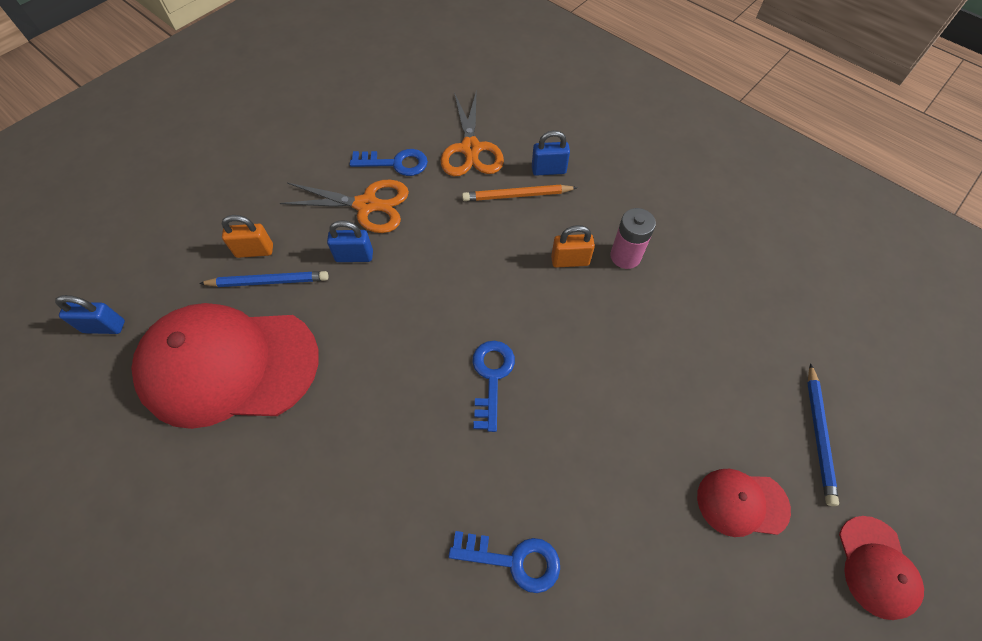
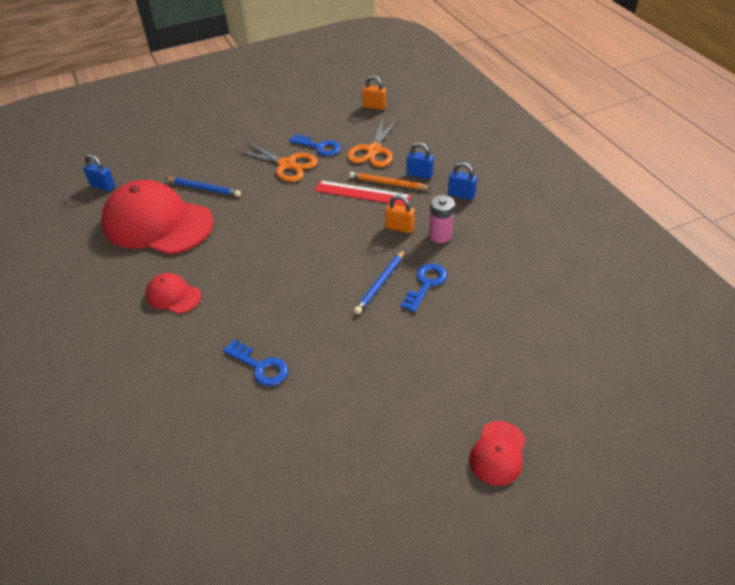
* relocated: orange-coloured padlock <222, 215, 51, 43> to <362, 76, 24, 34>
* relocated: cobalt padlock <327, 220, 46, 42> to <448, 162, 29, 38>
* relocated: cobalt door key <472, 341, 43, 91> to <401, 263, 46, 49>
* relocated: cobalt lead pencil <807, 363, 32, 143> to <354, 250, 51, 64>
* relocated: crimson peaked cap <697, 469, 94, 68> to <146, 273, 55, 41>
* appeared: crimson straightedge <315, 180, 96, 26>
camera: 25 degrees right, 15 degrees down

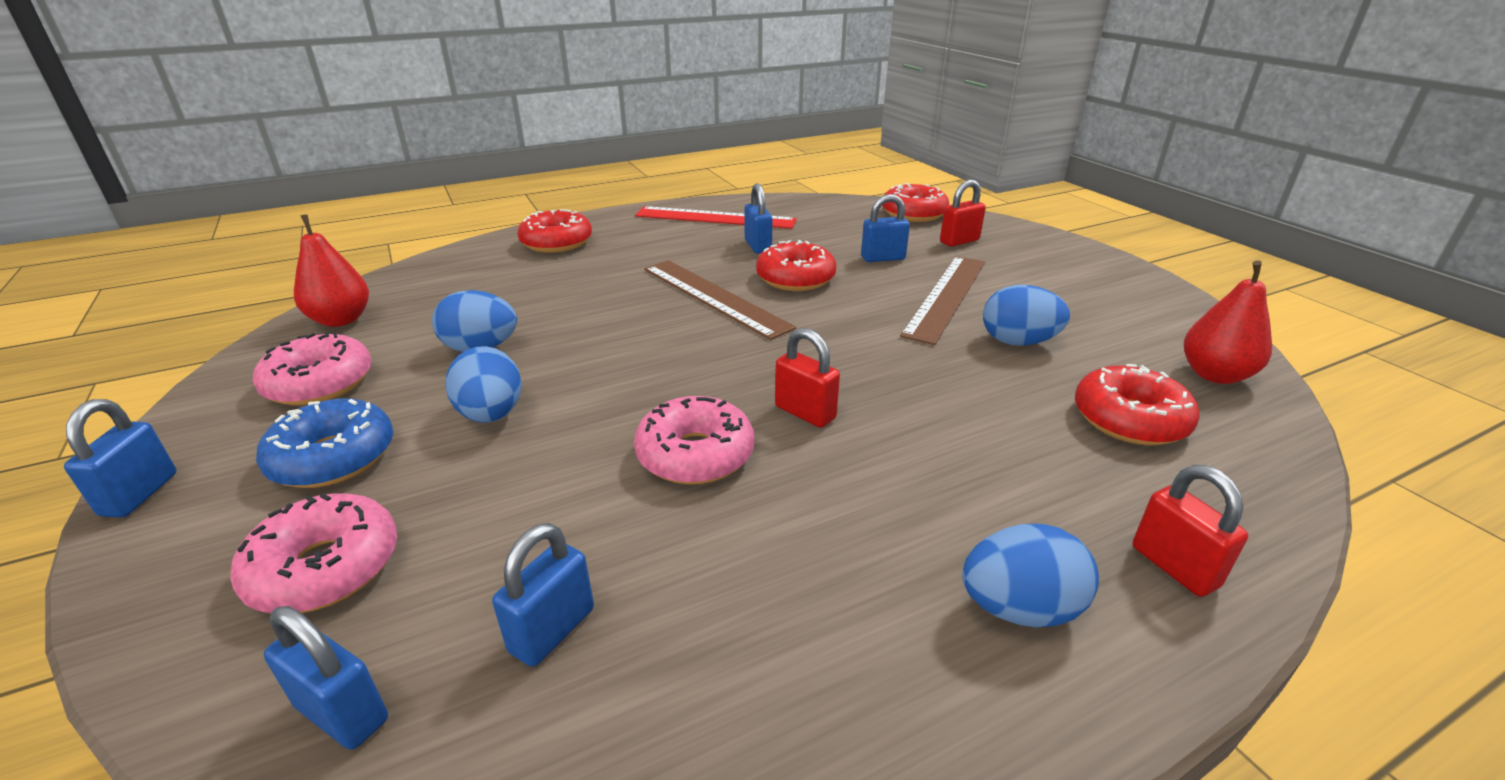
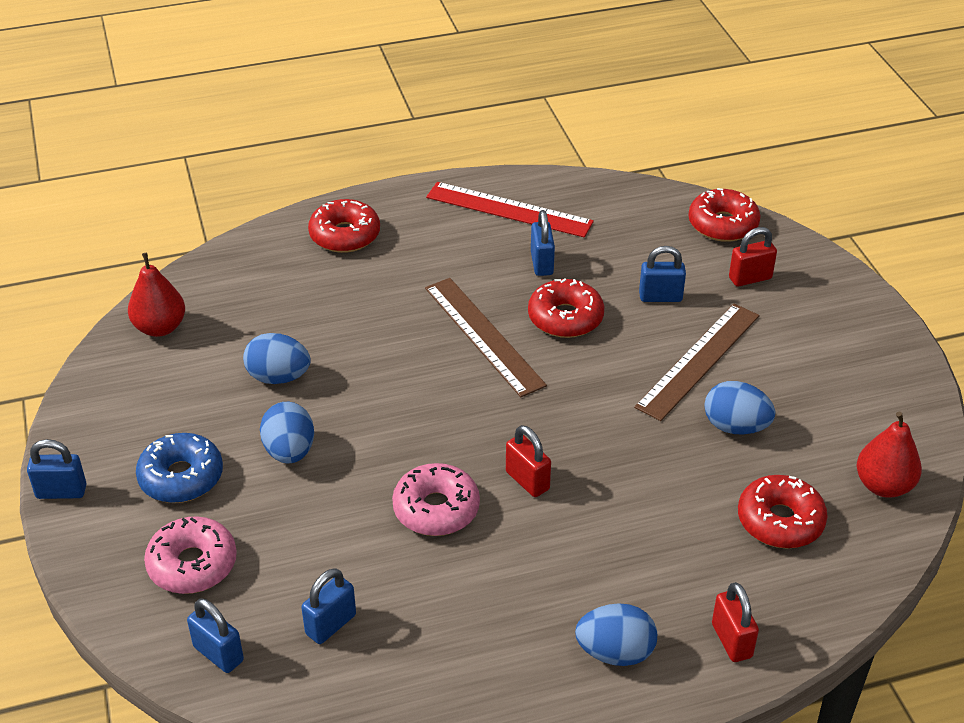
* missing: pink glazed donut <253, 332, 119, 73>
* spun: cobalt padlock <64, 399, 112, 118> = <27, 439, 60, 60> 75 degrees clockwise
camera: 10 degrees right, 10 degrees up

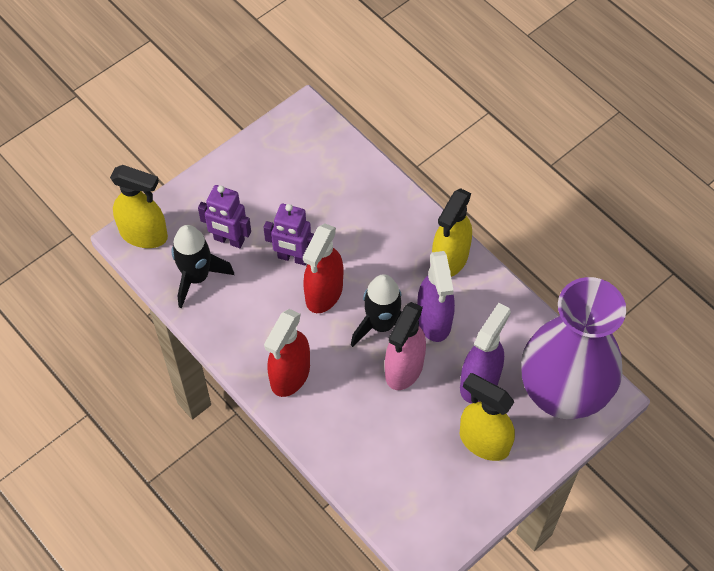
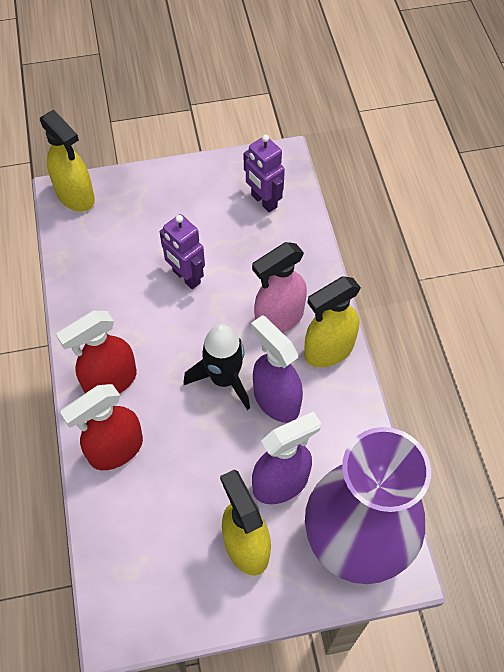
* relocated: violet robot <198, 185, 53, 63> to <244, 134, 41, 78>
* relocated: crimson sprayer <303, 223, 40, 90> to <60, 384, 83, 86>
* missing: ebony rocket <172, 225, 62, 83>
* spun: violet sprayer <417, 251, 38, 91> = <251, 315, 52, 108> 120 degrees clockwise
* relocated: pink sprayer <385, 302, 41, 88> to <252, 242, 55, 91>
camera: 30 degrees right, 0 degrees up

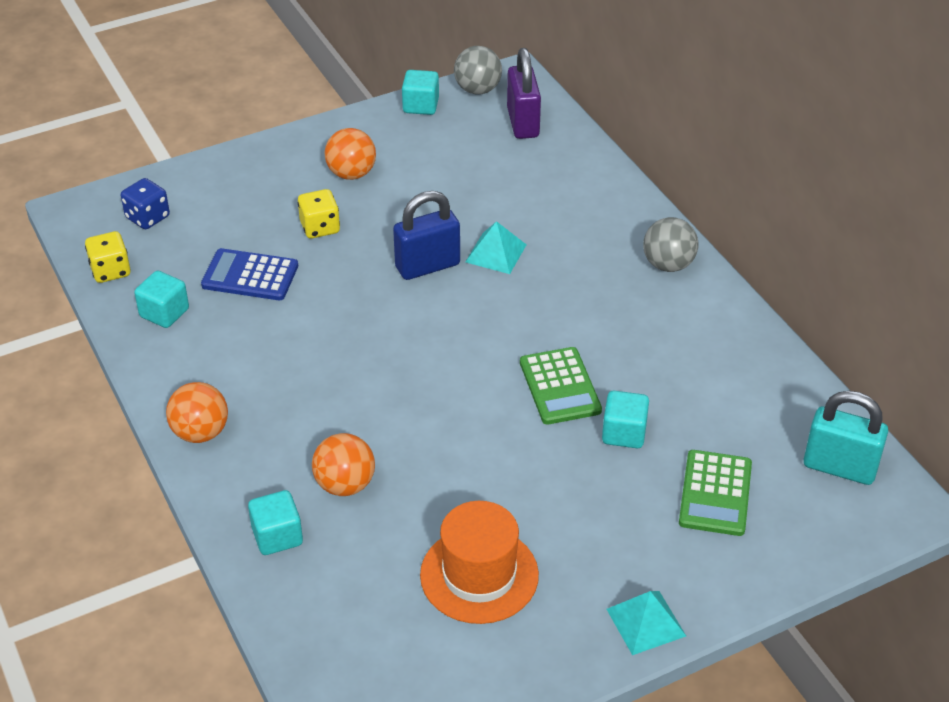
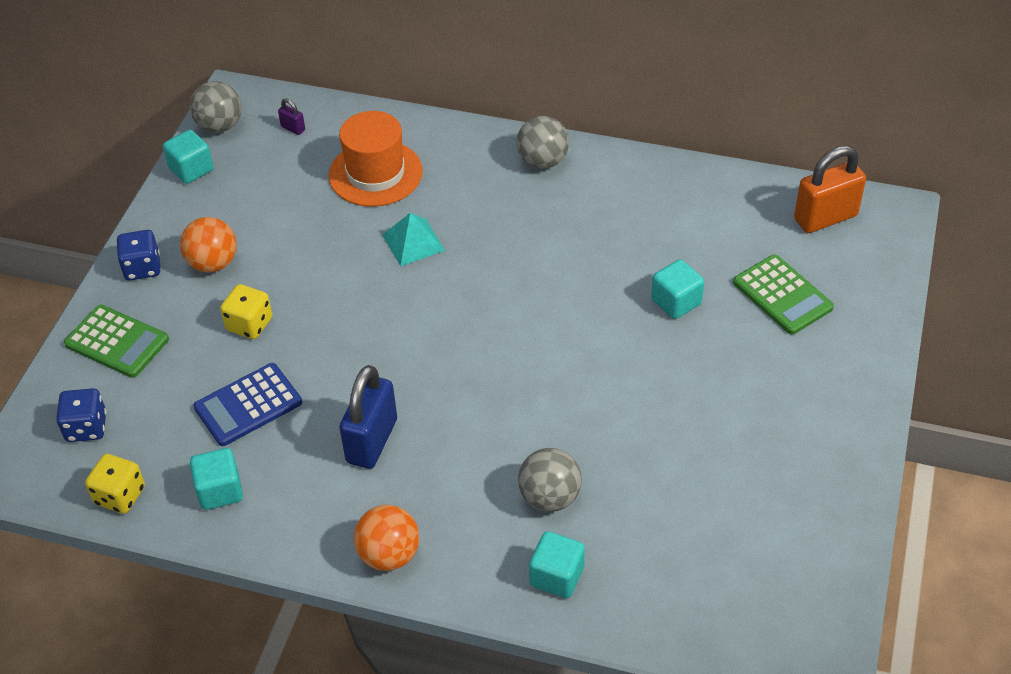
* size: violet padlock <507, 48, 34, 91> = <278, 98, 27, 37> x0.43
* relocated: cobalt padlock <393, 191, 67, 89> to <339, 365, 58, 104>
* relocated: leaf-green pocket calculator <520, 347, 82, 78> to <64, 305, 105, 73>
* colour: teal padlock <804, 391, 84, 94> to orange-coloured padlock <794, 146, 72, 87>
* colour: orange-coloured sphere <312, 433, 63, 63> to gray sphere <518, 448, 64, 64>
* relocated: orange-coloured hat <420, 501, 119, 123> to <329, 111, 94, 96>
* missing: teal pyramid shape <607, 591, 79, 64>
* appeared: cobalt dice <116, 230, 44, 51>
camera: 45 degrees left, 5 degrees up

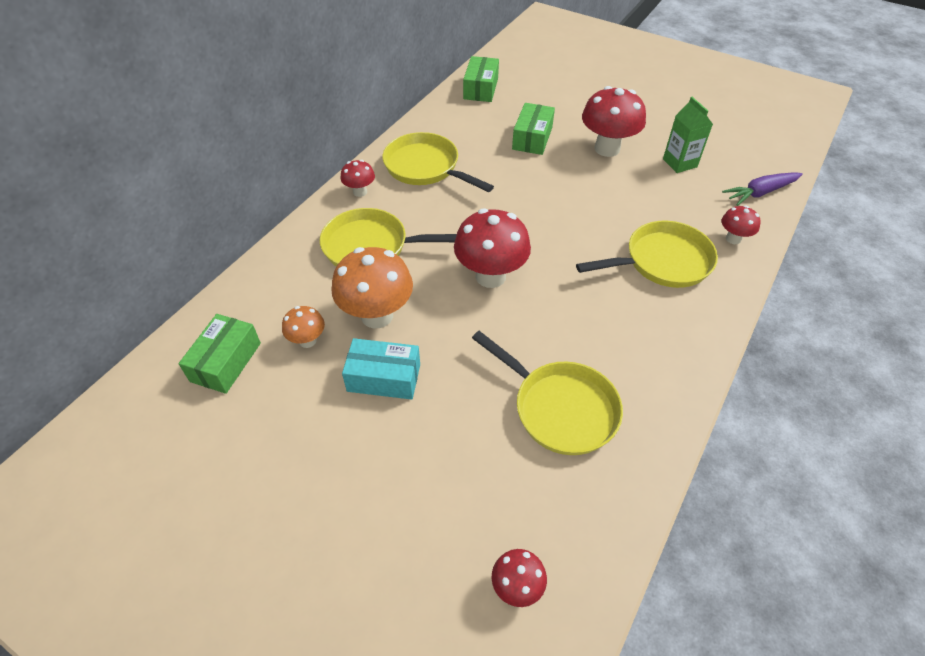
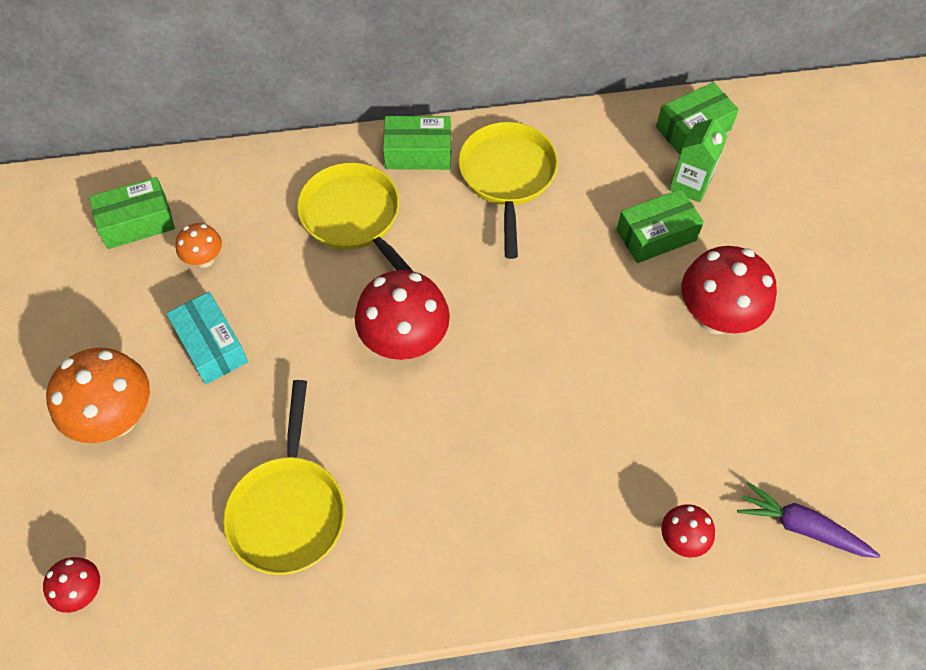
* relocated: leaf-green juice carton <663, 97, 50, 76> to <669, 114, 58, 88>
* exchanged: crimson mushroom <341, 160, 34, 37> to leaf-green parcel <383, 116, 68, 54>
* missing: yellow pan <576, 221, 142, 67>
* relocated: orange-coloured mushroom <331, 247, 82, 81> to <46, 348, 104, 95>
camera: 50 degrees right, 10 degrees up

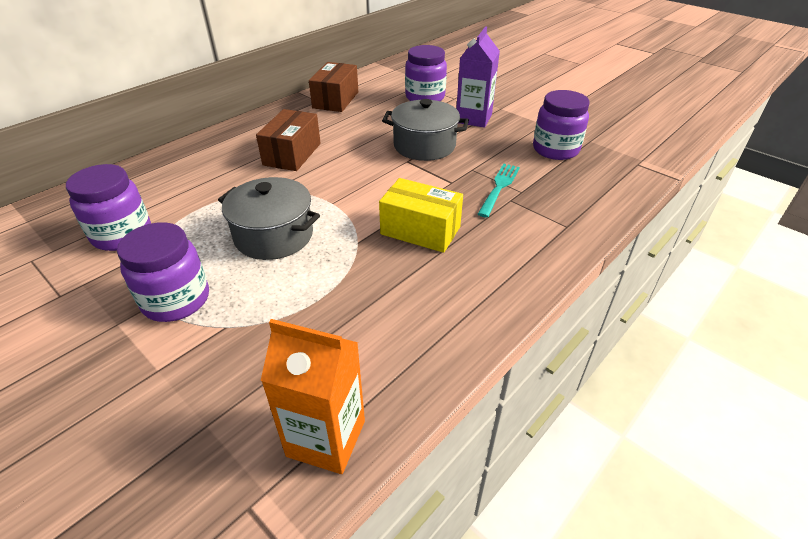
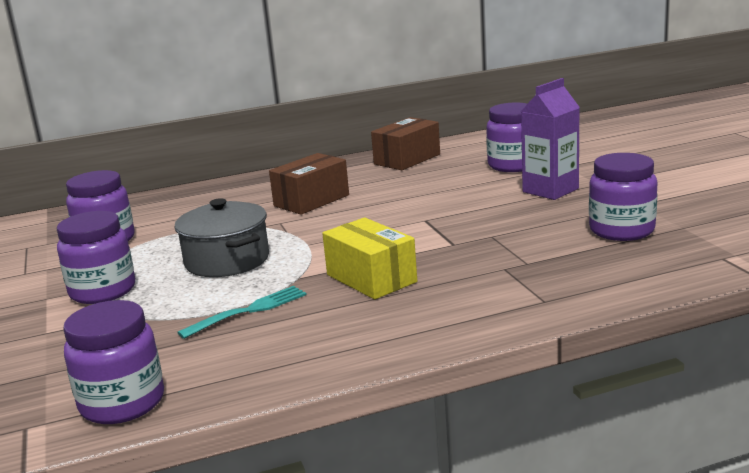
* missing: gray cooking pot <382, 99, 87, 62>
* relocated: teal table fork <478, 164, 42, 54> to <177, 286, 130, 53>
* exchanged: orange-coloured juice carton <261, 319, 104, 155> to violet jam jar <63, 300, 101, 124>
camera: 30 degrees right, 20 degrees down

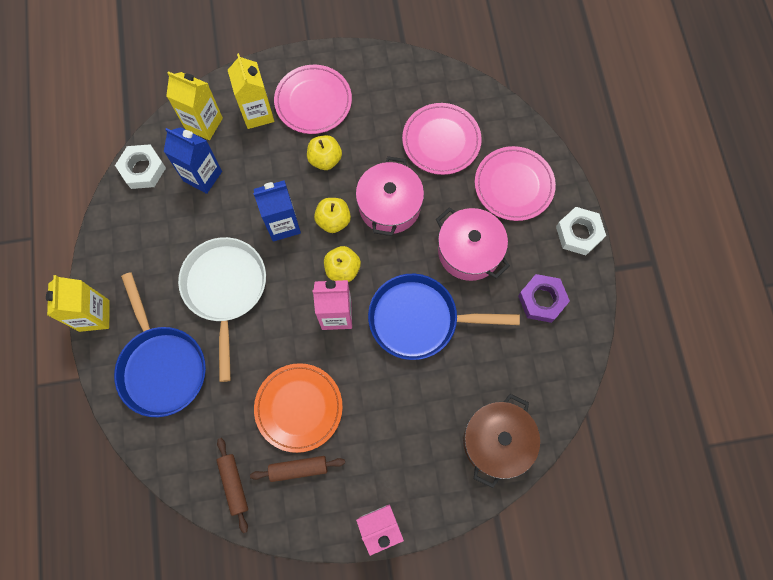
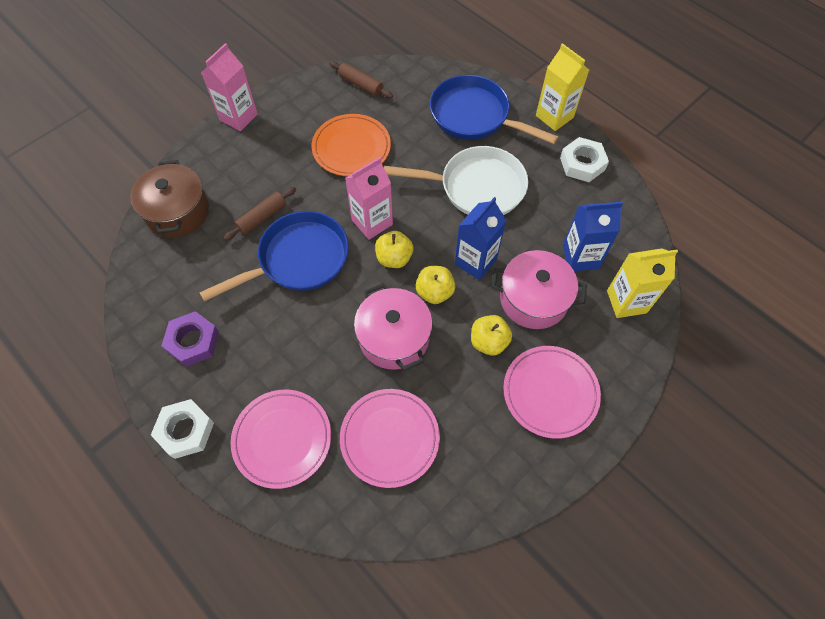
* missing: yellow juice carton <228, 53, 46, 76>
* relocated: pure white hex nut <115, 144, 51, 45> to <560, 137, 49, 45>
* relocated: pink cooking pot <436, 207, 74, 74> to <491, 250, 96, 79>
* spun: pure white pan <178, 237, 88, 145> = <384, 146, 144, 69> 45 degrees counterclockwise
* relocated: brown pastry roller <250, 456, 95, 26> to <224, 187, 72, 53>
camera: 145 degrees right, 10 degrees down

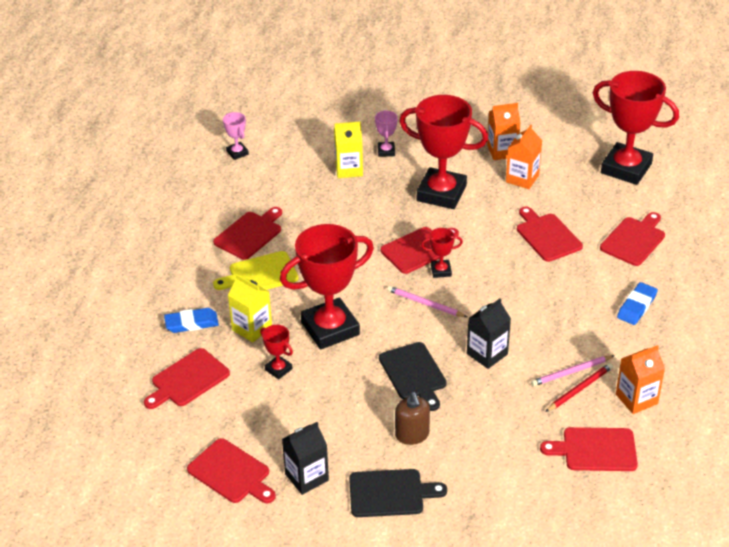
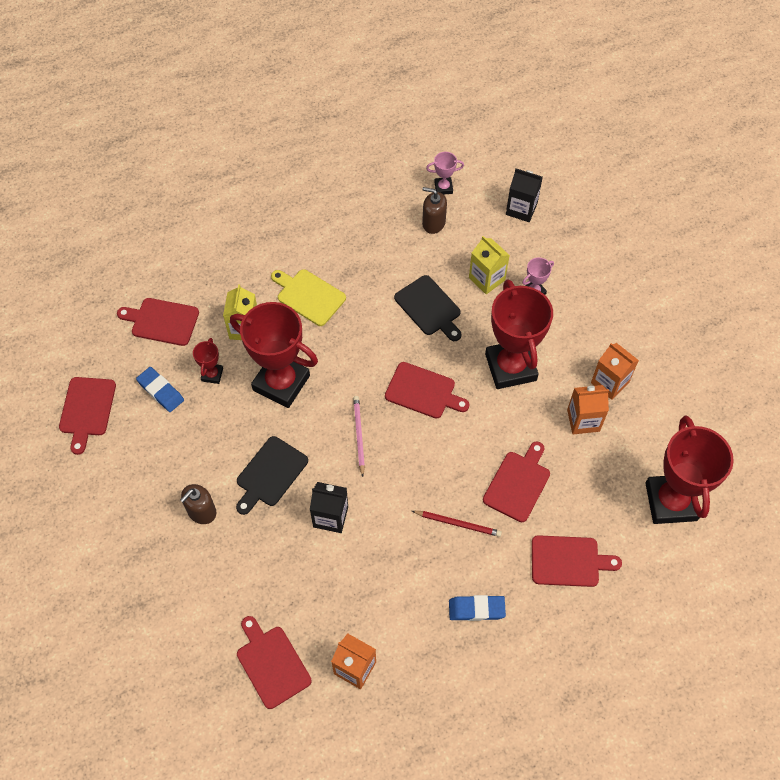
* spun: pink award cup <223, 112, 26, 48> = <426, 152, 38, 43> 60 degrees clockwise
* missing: crimson cutting board <213, 207, 69, 53>
* missing: crimson award cup <421, 228, 42, 50>
* relocated: cobalt pencil eraser <164, 308, 55, 25> to <136, 367, 48, 45>
* missing: pink lead pencil <531, 355, 84, 31>
* relocated: crimson lead pencil <545, 363, 68, 49> to <412, 511, 90, 26>
* relocated: ebony juice carton <282, 422, 47, 73> to <506, 169, 37, 53>
* relocated: ebony cutting board <349, 469, 98, 48> to <394, 275, 68, 66>
* appeared: brown soap dispenser <422, 187, 25, 47>
camera: 55 degrees right, 20 degrees up

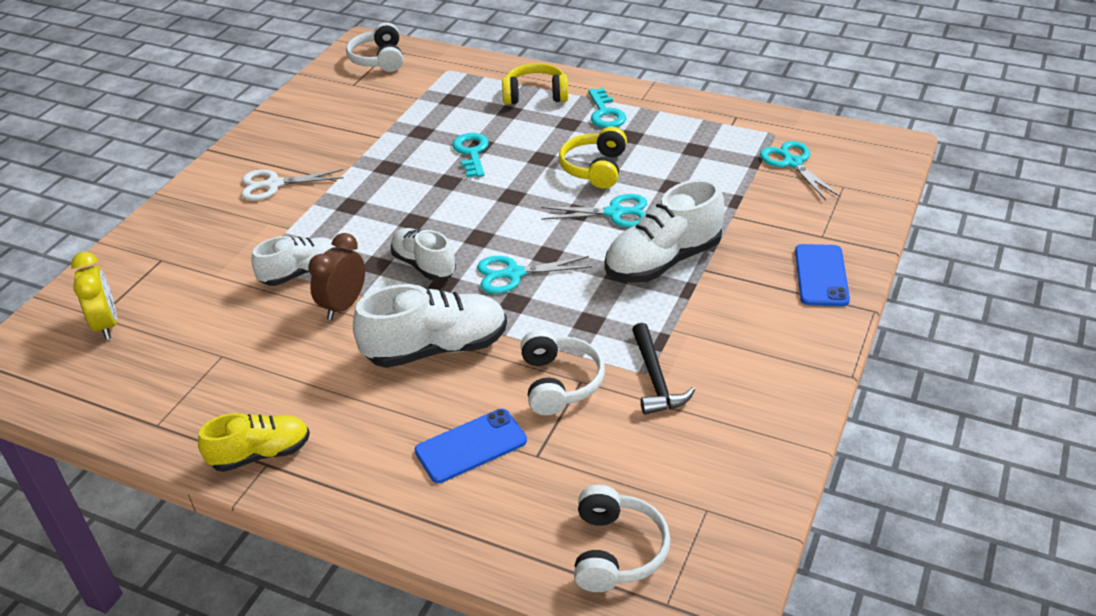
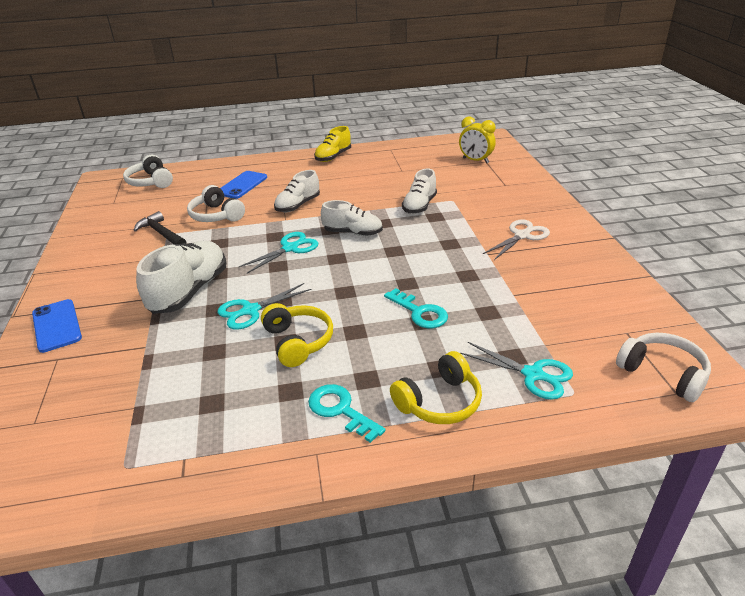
* relocated: teal shears <760, 141, 81, 59> to <460, 342, 113, 58>
* missing: brown alarm clock <308, 233, 57, 87>
* size: pure white shoe <353, 284, 154, 84> = <274, 170, 46, 42> x0.64
camera: 145 degrees right, 5 degrees down

